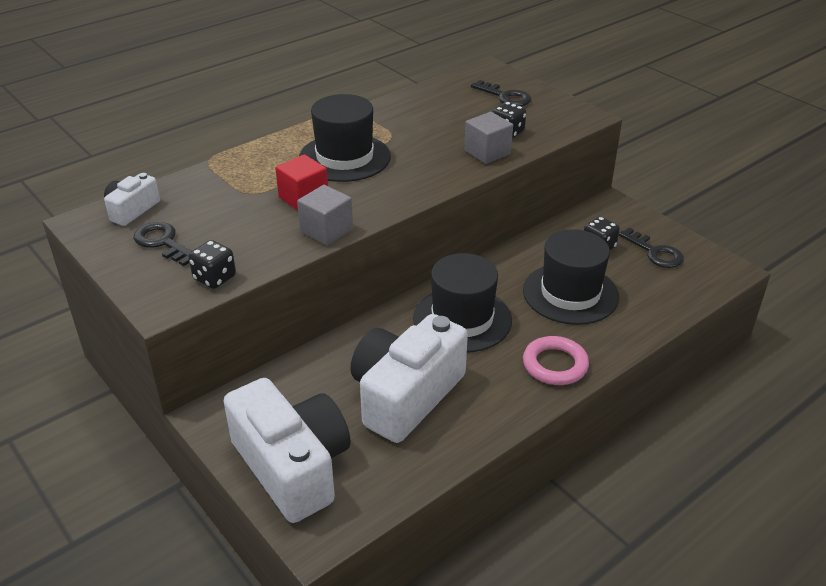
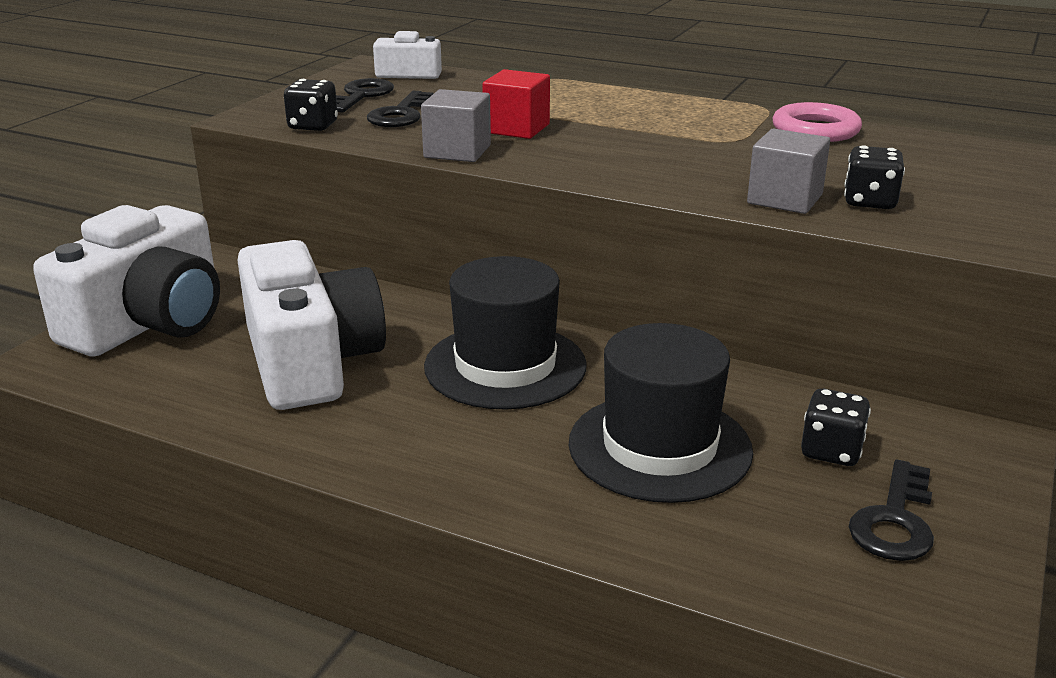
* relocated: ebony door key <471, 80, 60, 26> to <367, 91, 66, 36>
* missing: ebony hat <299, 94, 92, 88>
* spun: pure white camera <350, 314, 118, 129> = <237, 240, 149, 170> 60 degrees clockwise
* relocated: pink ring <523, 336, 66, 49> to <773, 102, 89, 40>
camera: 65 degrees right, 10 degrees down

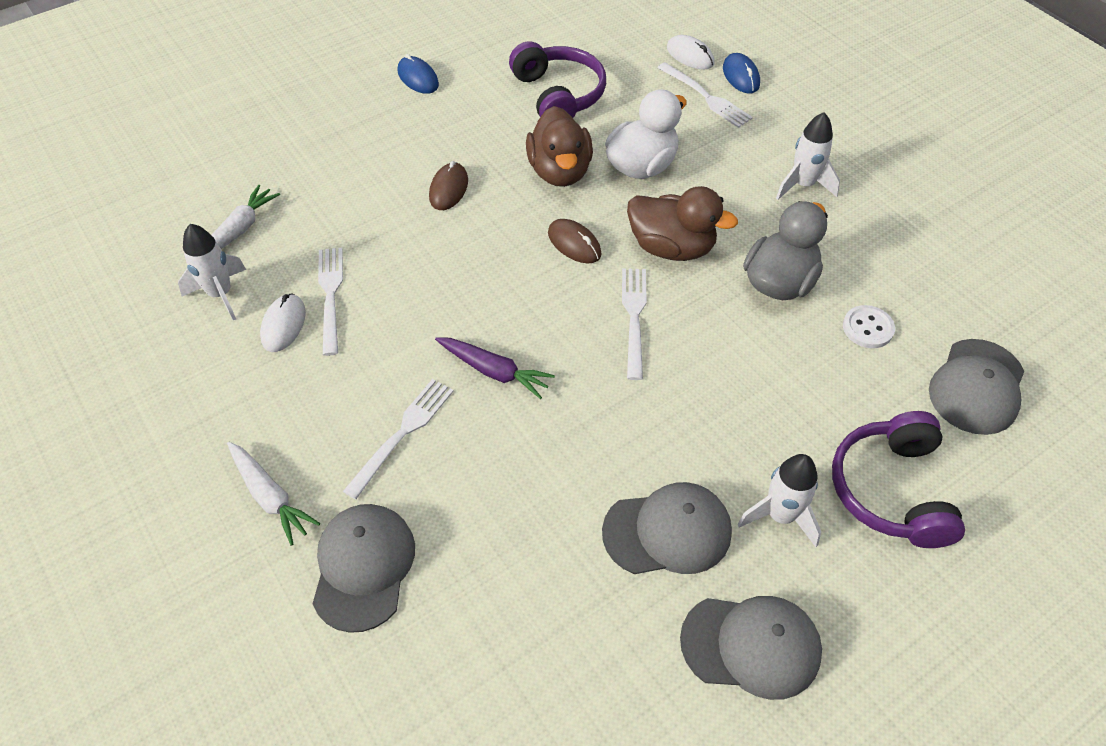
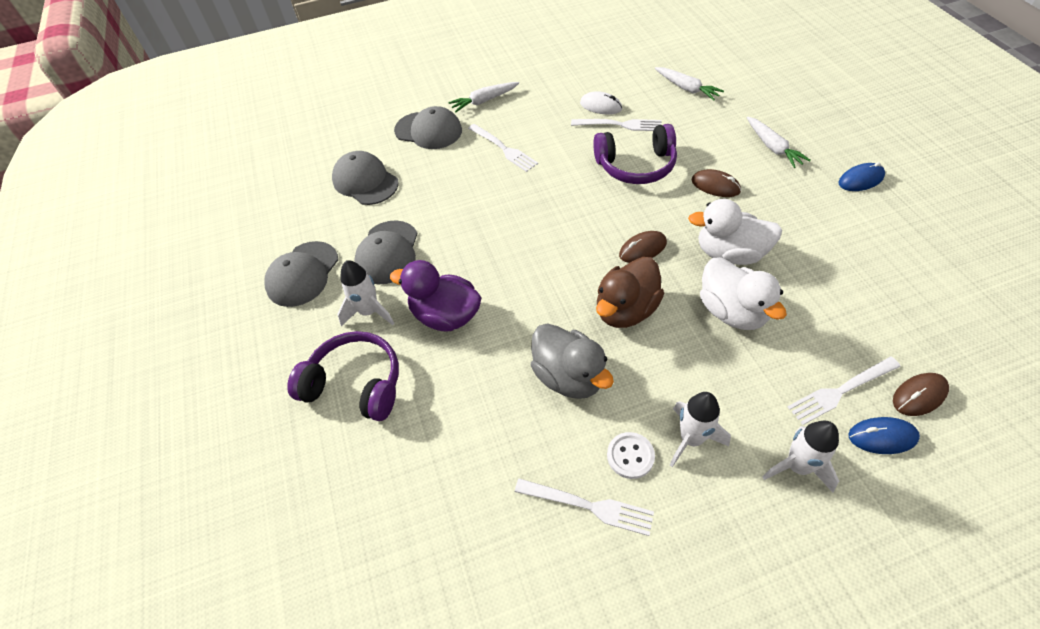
* colour: pure white PC mouse <667, 35, 47, 35> to brown PC mouse <893, 373, 56, 43>
* relocated: violet over-ear headphones <509, 41, 97, 77> to <593, 124, 84, 60>
* colour: brown rubber duck <526, 106, 67, 81> to pure white rubber duck <688, 199, 94, 66>
* relocated: pure white rocket <178, 224, 68, 96> to <763, 421, 76, 72>
* relocated: pure white table fork <622, 268, 25, 112> to <515, 478, 139, 58>
* relocated: pure white sewing button <843, 305, 52, 43> to <607, 432, 48, 47>
* missing: violet root vegetable <435, 337, 120, 62>
* relocated: gray peaked cap <929, 339, 95, 96> to <332, 151, 67, 54>
* appeared: pure white root vegetable <747, 116, 64, 52>
* appeared: violet rubber duck <390, 260, 92, 71>
camera: 110 degrees right, 0 degrees up

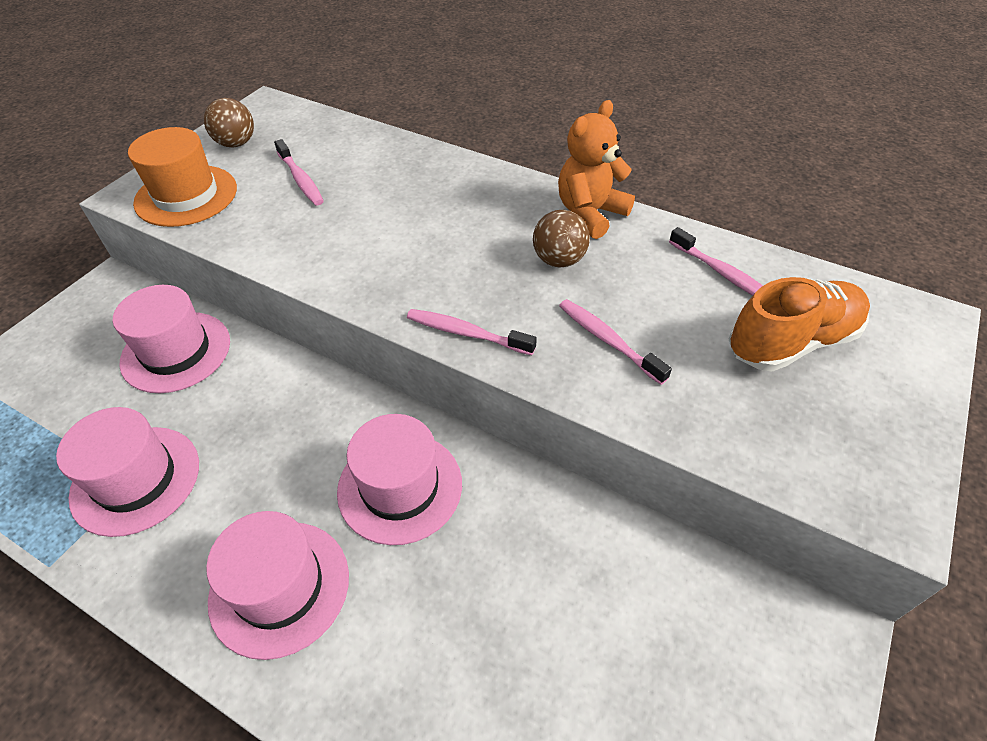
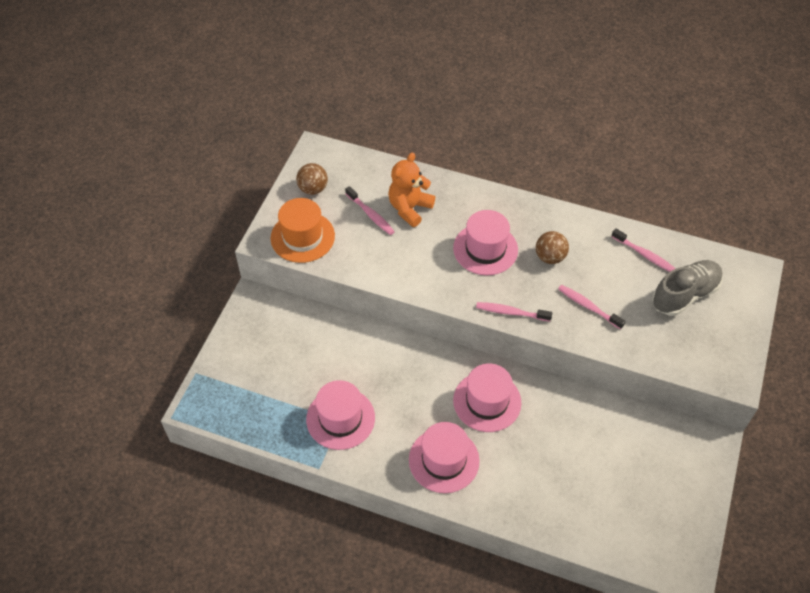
* relocated: orange-coloured teddy <558, 100, 77, 139> to <388, 152, 47, 75>
* colour: orange-coloured shoe <729, 277, 141, 94> to gray shoe <652, 260, 71, 56>
* relocated: pink hat <113, 285, 117, 108> to <453, 210, 65, 65>
camera: 10 degrees left, 5 degrees up

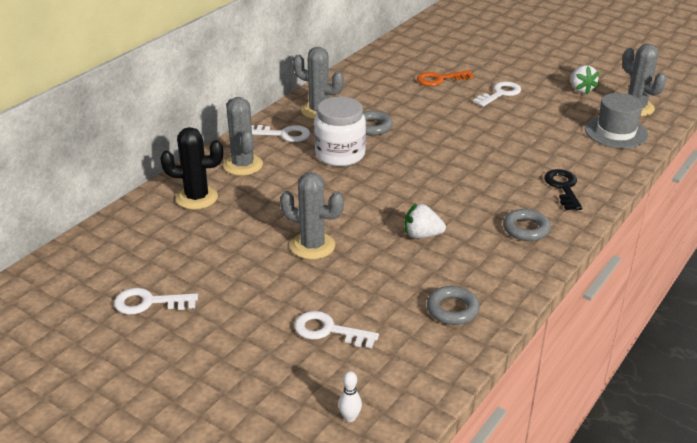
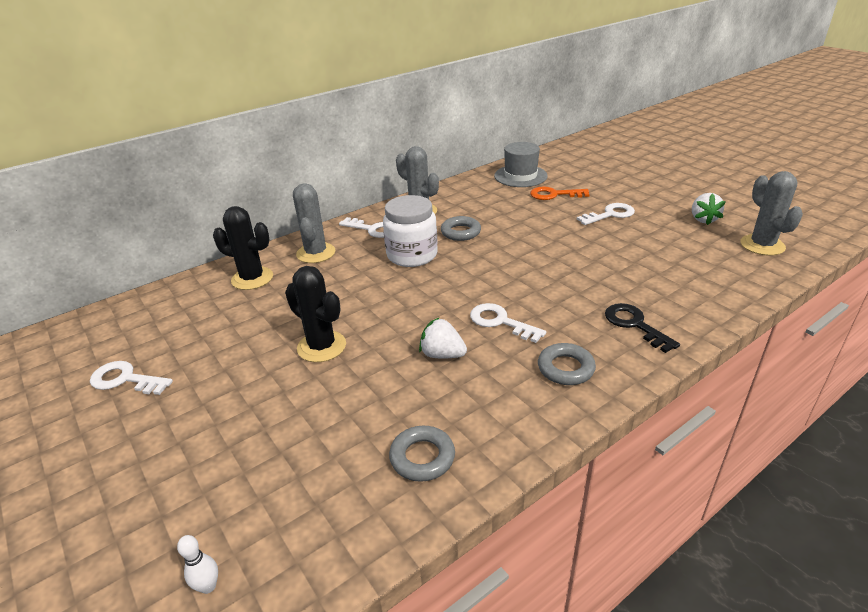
* relocated: gray hat <585, 93, 63, 55> to <494, 142, 54, 45>
* spun: ebony door key <544, 169, 38, 41> = <605, 303, 75, 50> 45 degrees counterclockwise
* colour: gray saguaro cactus <280, 172, 64, 87> to ebony saguaro cactus <285, 266, 61, 96>
* relocated: pure white door key <294, 311, 85, 37> to <470, 303, 76, 40>
camera: 20 degrees right, 0 degrees up

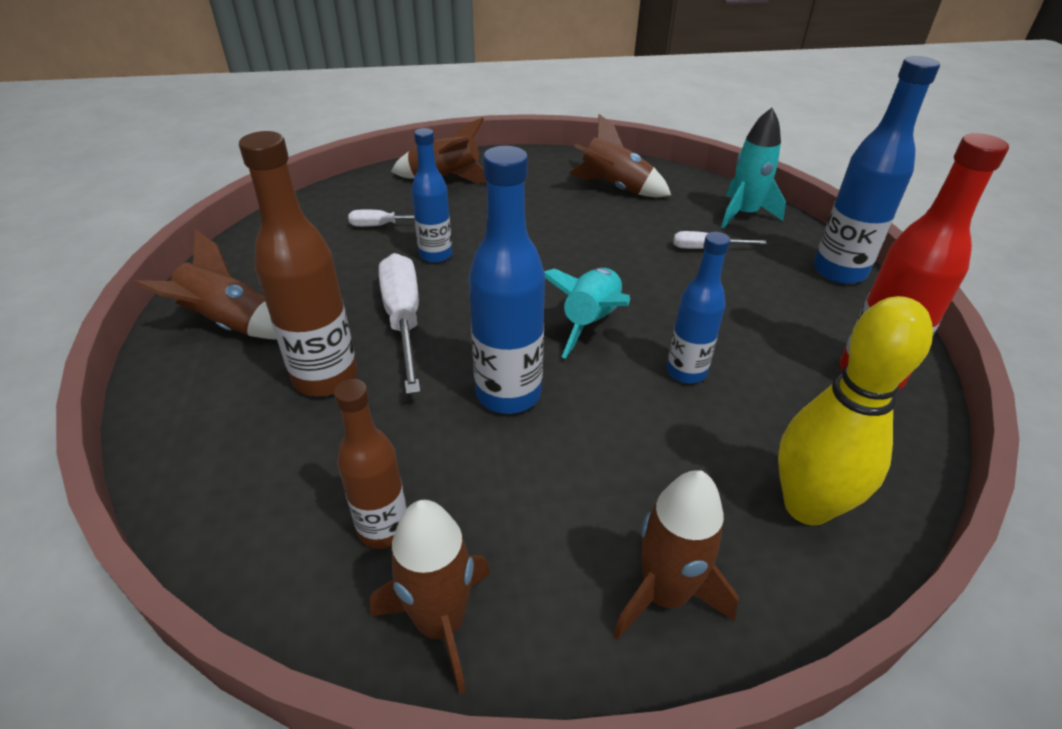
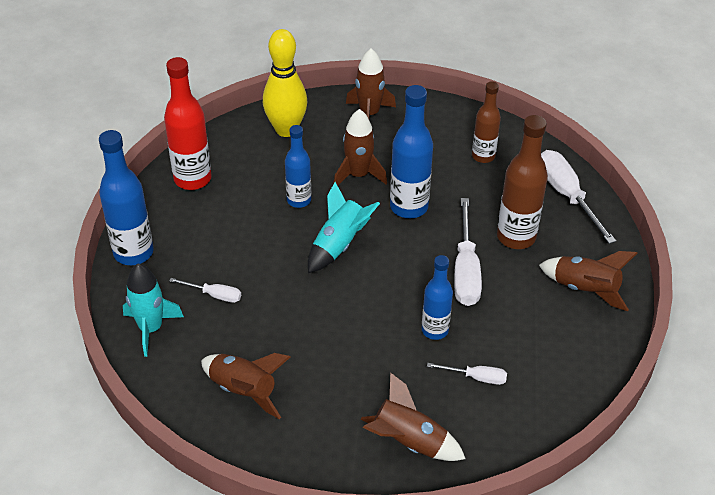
* relocated: brown rocket <369, 500, 121, 195> to <334, 109, 53, 77>
* appeared: pure white flat screwdriver <541, 150, 75, 94>
camera: 165 degrees left, 5 degrees up

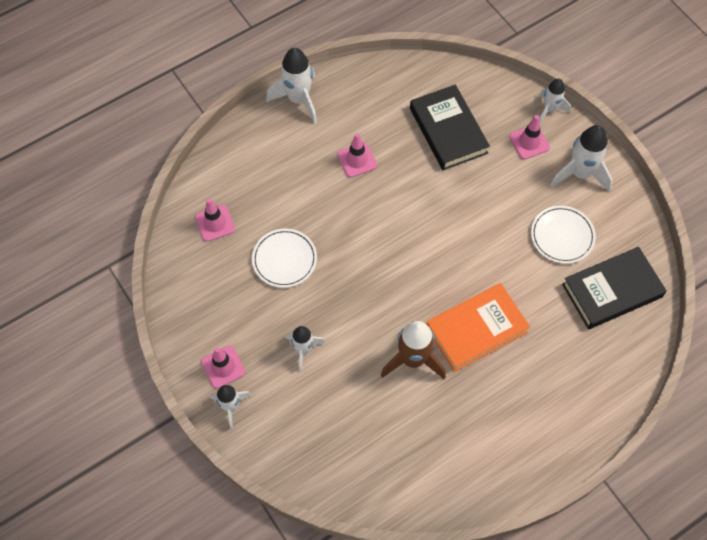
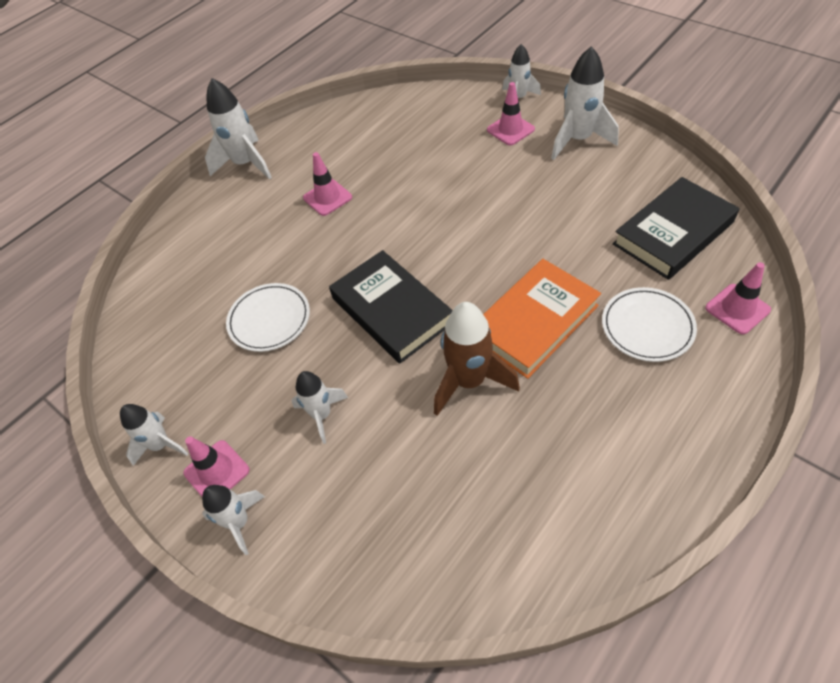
* relocated: ebony book <410, 85, 80, 85> to <329, 250, 124, 113>
* relocated: pink safety cone <195, 198, 40, 44> to <705, 262, 66, 72>
* relocated: pure white flat dish <531, 206, 65, 58> to <602, 287, 95, 75>
* appeared: pure white rocket <120, 404, 69, 62>
camera: 10 degrees left, 10 degrees down

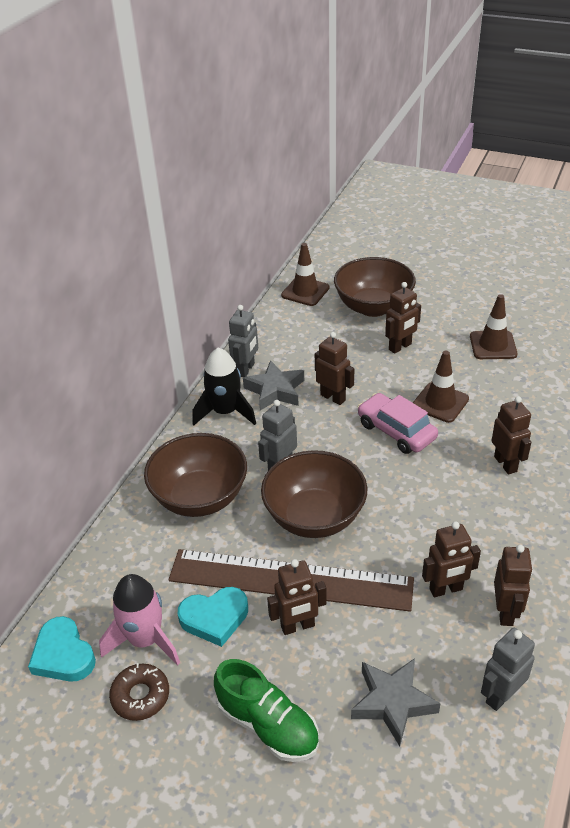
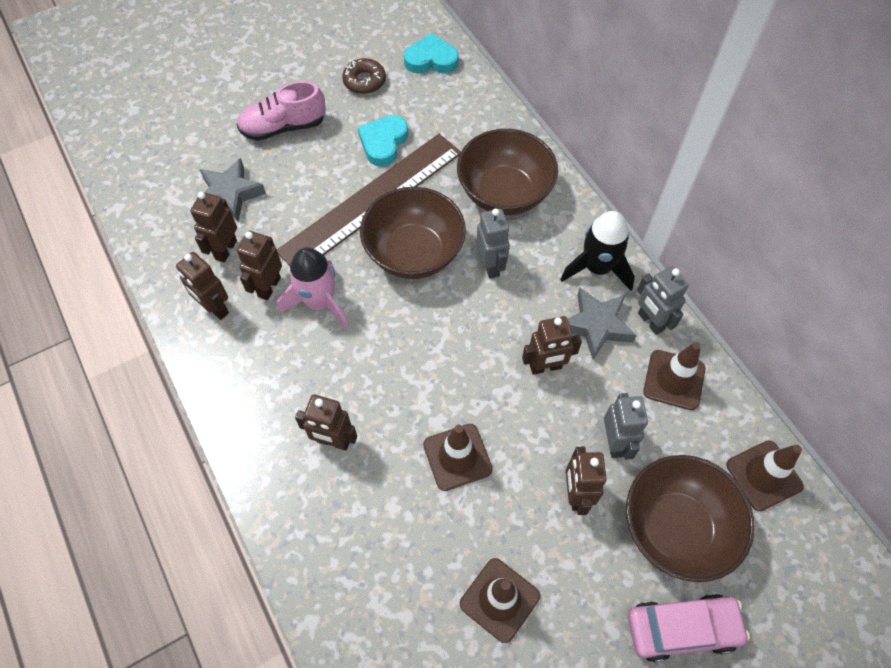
* relocated: pink toy car <358, 393, 80, 61> to <628, 594, 122, 68>
* relocated: brown robot <267, 559, 60, 76> to <190, 192, 47, 71>
* relocated: pink rocket <99, 574, 81, 91> to <277, 247, 71, 82>
* relocated: gray robot <481, 628, 54, 83> to <604, 393, 44, 67>
* colour: leaf-green shoe <214, 659, 105, 103> to pink shoe <237, 81, 89, 60>
* appeared: brown safety cone <643, 342, 62, 68>
camera: 125 degrees right, 20 degrees up

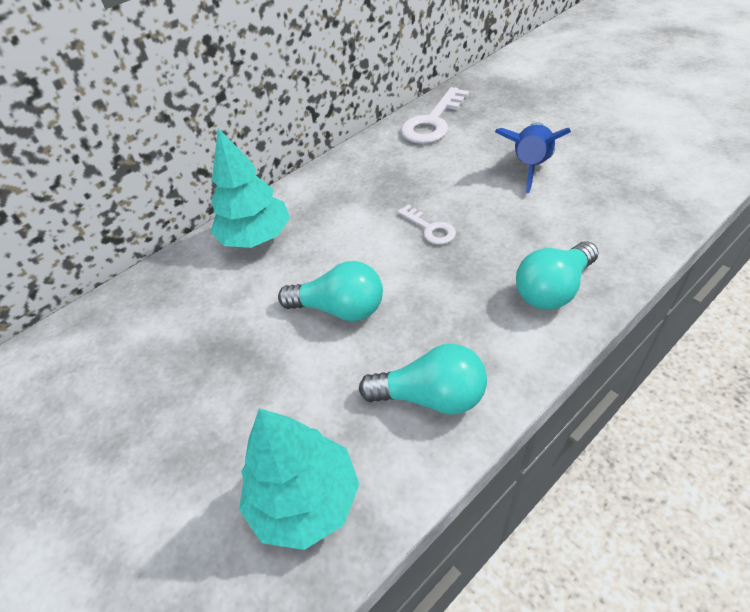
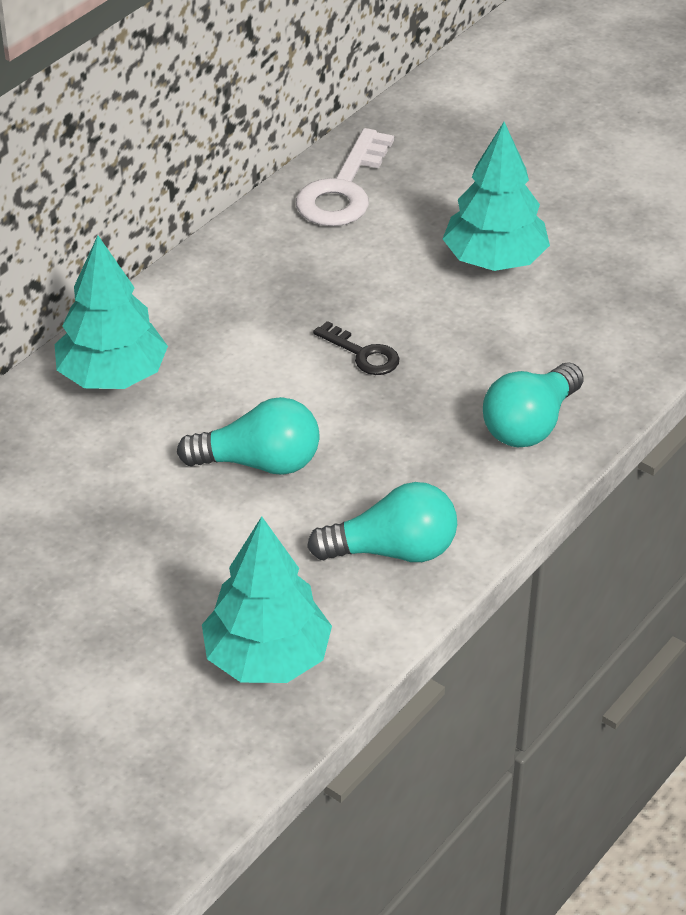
* exchanged: cobalt rocket <495, 122, 76, 71> to teal fir tree <443, 122, 107, 149>
* colour: pure white door key <397, 205, 59, 39> to ebony door key <313, 321, 87, 54>
camera: 15 degrees left, 5 degrees down

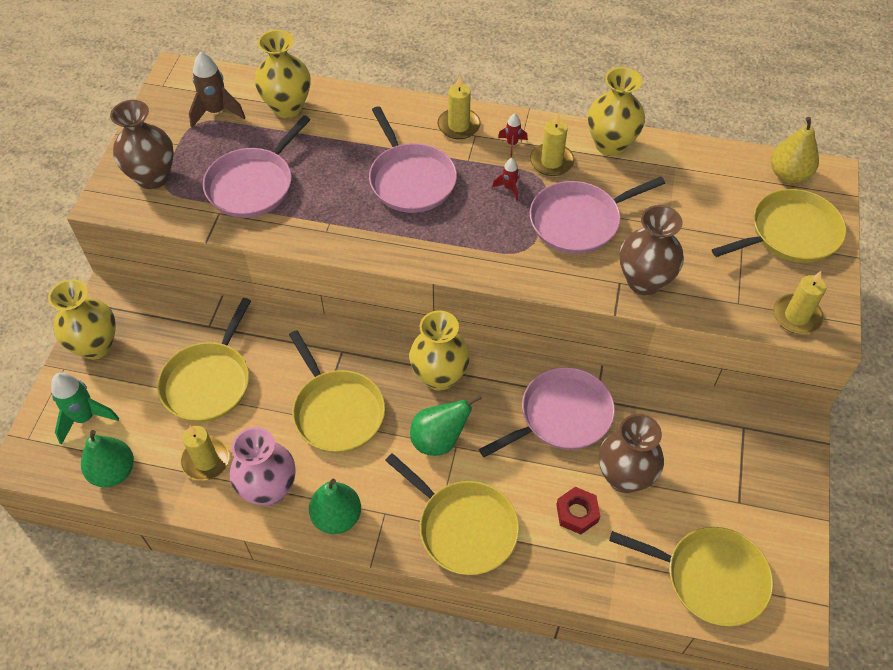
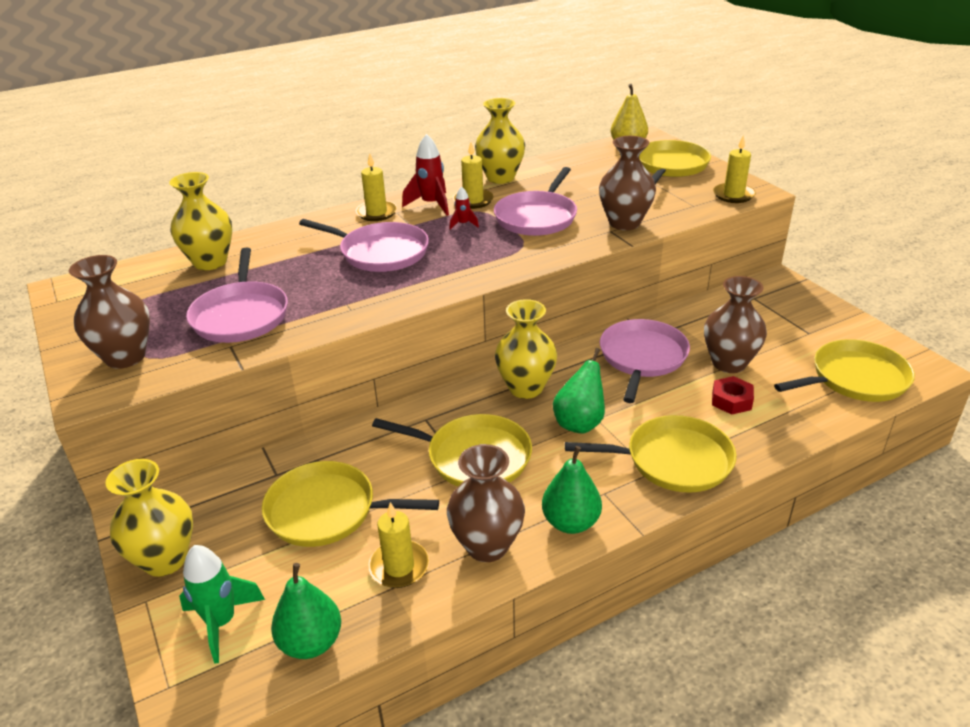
* missing: brown rocket <189, 52, 57, 76>
* size: crimson rocket <498, 114, 30, 43> = <402, 134, 47, 82> x1.87
* spun: yellow pan <157, 298, 94, 124> = <262, 461, 177, 86> 120 degrees clockwise
* colour: pink tall vase <230, 427, 65, 79> to brown tall vase <447, 444, 78, 118>
camera: 40 degrees left, 20 degrees down

